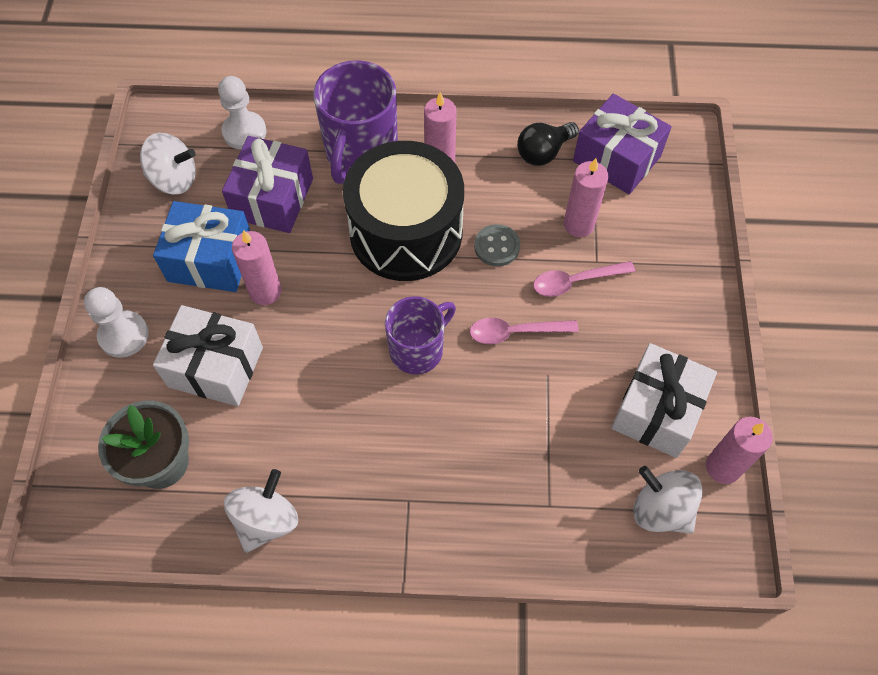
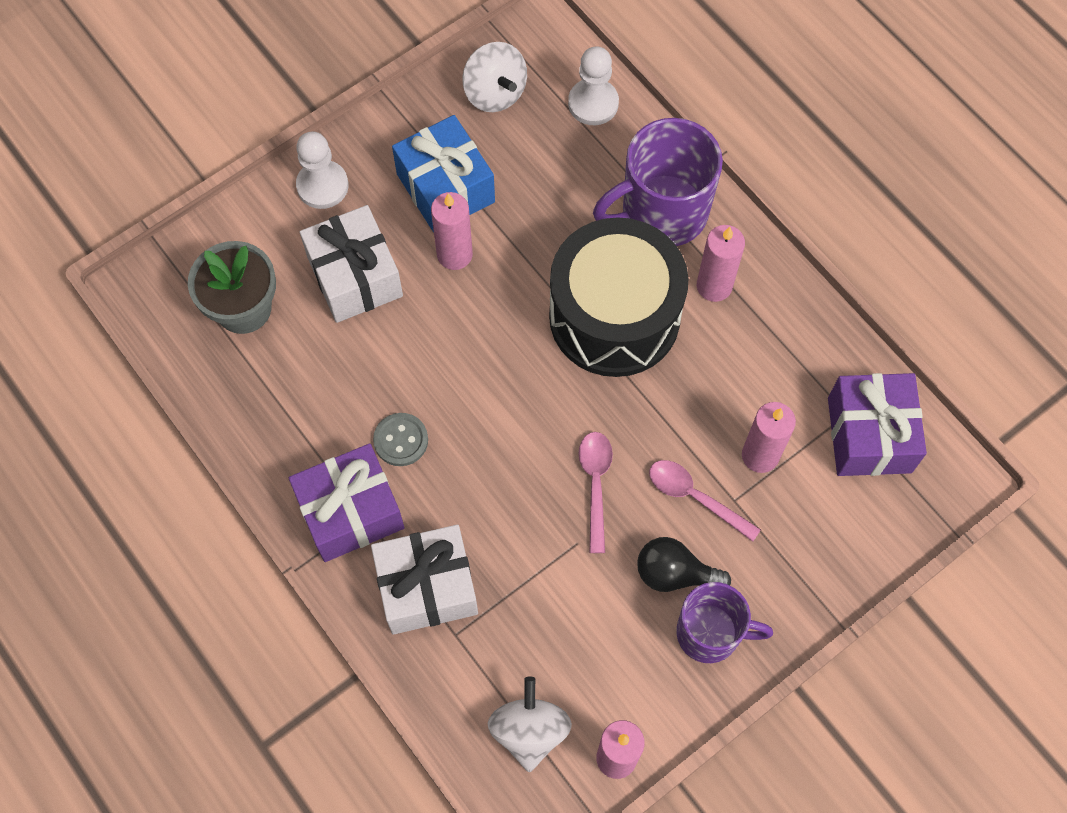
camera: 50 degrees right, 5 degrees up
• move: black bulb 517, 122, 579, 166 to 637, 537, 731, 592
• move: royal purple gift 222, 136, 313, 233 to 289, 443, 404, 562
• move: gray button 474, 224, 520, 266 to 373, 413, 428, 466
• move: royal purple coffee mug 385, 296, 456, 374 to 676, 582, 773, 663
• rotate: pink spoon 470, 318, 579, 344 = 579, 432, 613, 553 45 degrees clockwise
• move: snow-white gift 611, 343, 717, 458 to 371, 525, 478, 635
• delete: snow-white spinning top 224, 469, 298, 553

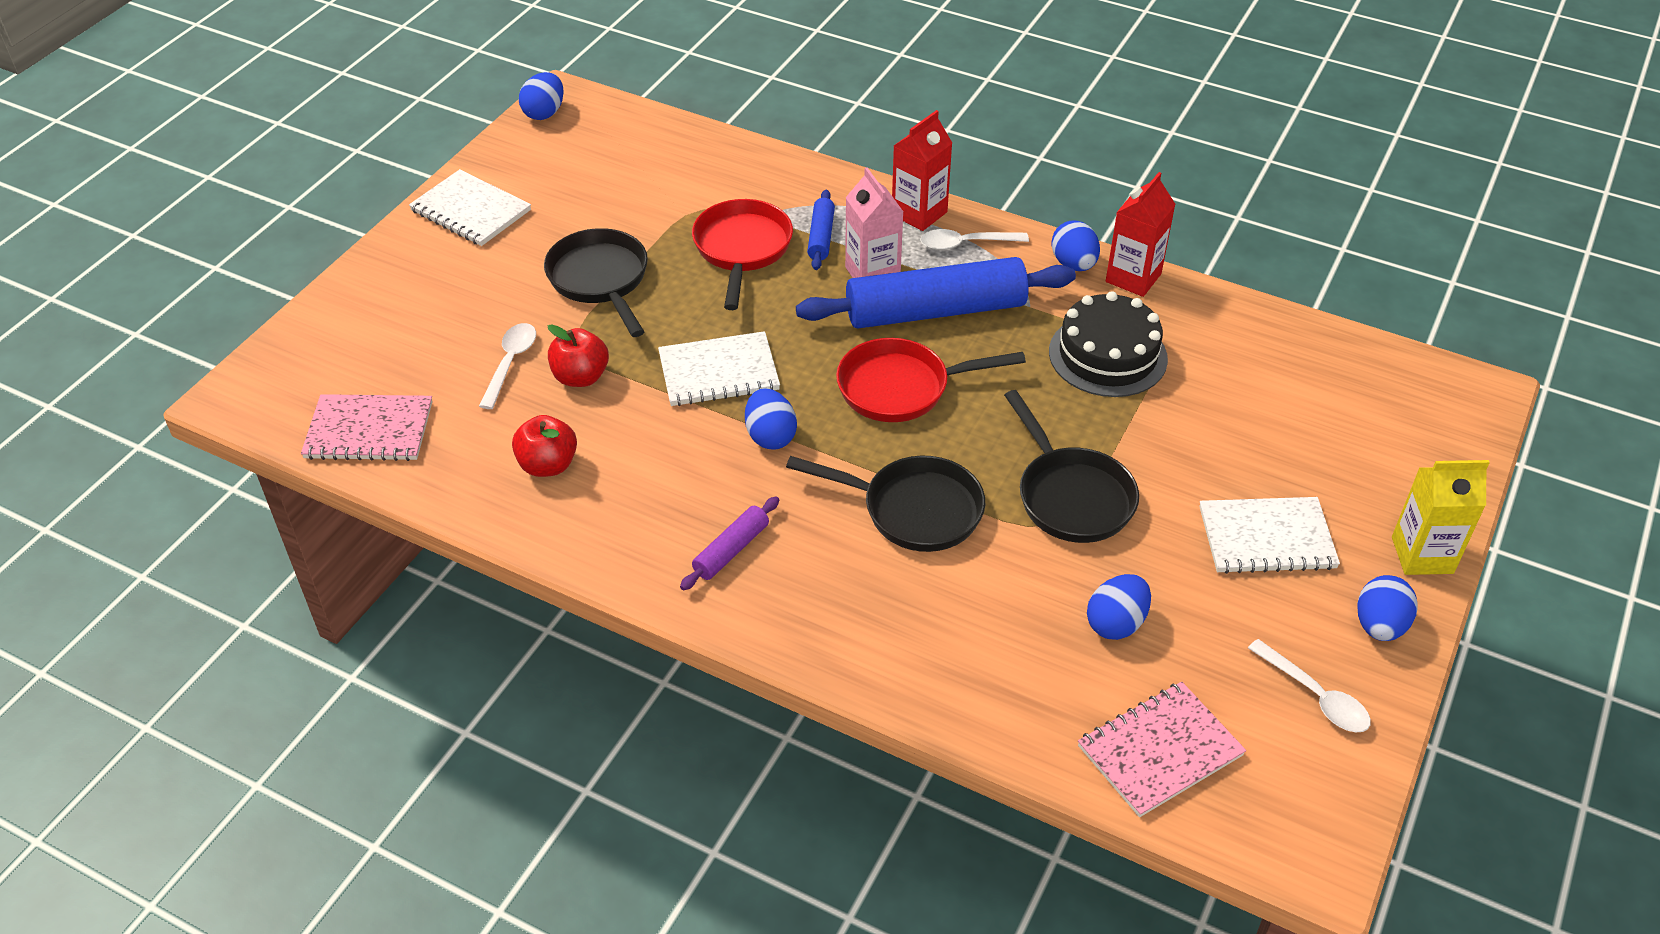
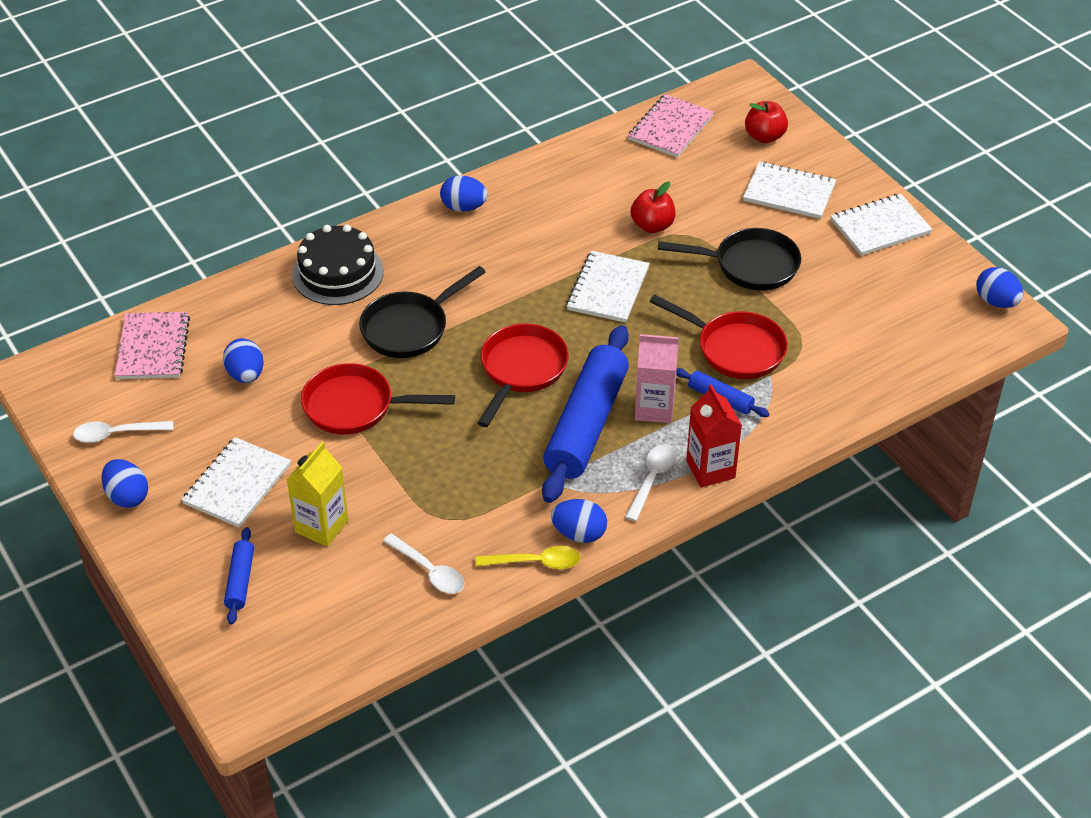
camera: 120 degrees right, 0 degrees up
• replace: red juice carton 1106, 172, 1176, 297 to bright yellow spoon 475, 546, 581, 569
• move: black gateau 1049, 291, 1168, 397 to 292, 225, 384, 305
• move: snow-white spoon 479, 323, 536, 409 to 383, 534, 465, 594
• move: cobalt toy egg 745, 388, 797, 450 to 440, 175, 488, 212
• recolor: black skillet 1004, 390, 1139, 543 to red skillet 301, 363, 455, 435
• move: red apple fruit 512, 415, 577, 477 to 745, 101, 788, 143
• move: bright yellow juice carton 1392, 460, 1490, 575 to 287, 442, 348, 547
• delete: royal purple dough roller 680, 496, 779, 590
• insert: snow-white notepad 743, 161, 836, 219
• insert: cobalt dough roller 224, 527, 254, 624

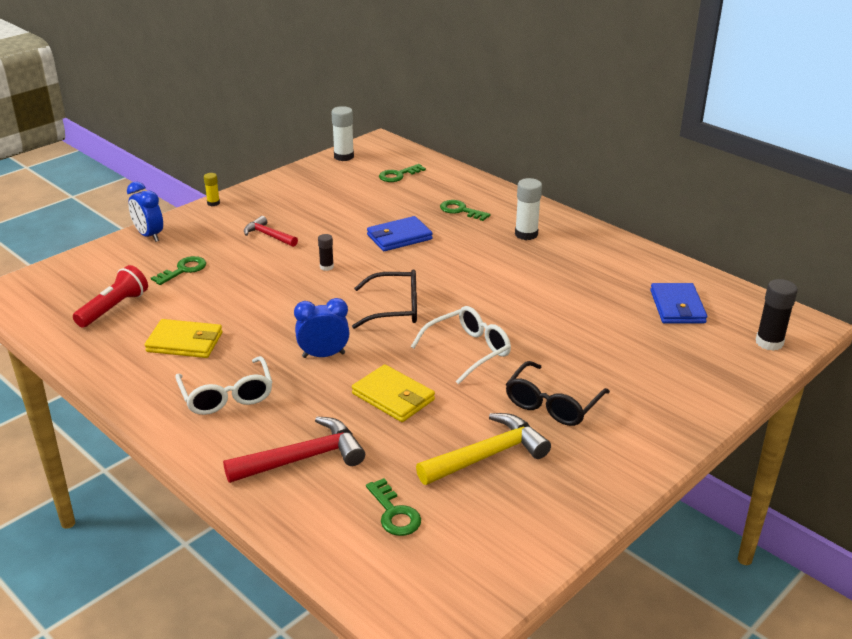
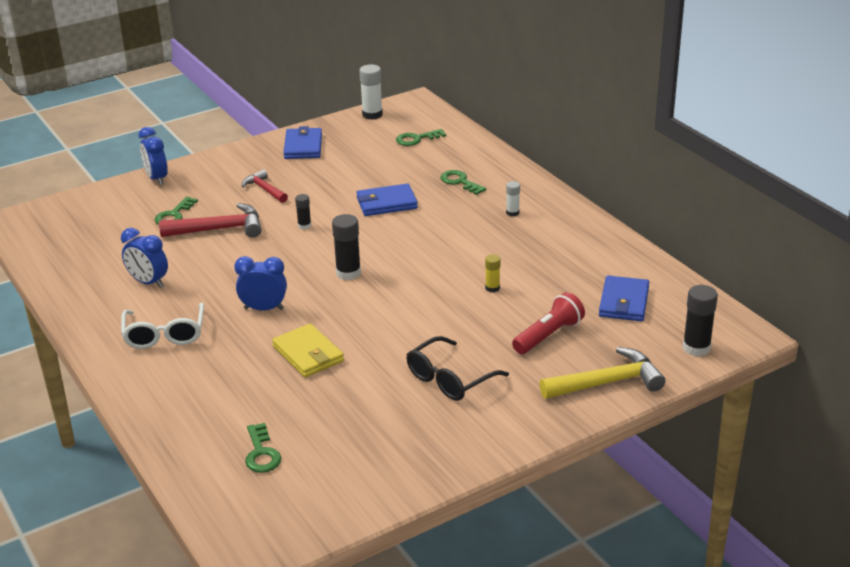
camera: 15 degrees right, 0 degrees up
• move: bright yellow stick of glue 204, 173, 220, 206 to 485, 254, 501, 292
• resize: snow-white stick of glue 515, 178, 542, 240 = 506, 181, 520, 216 x0.57
• rotate: leaf-green latchkey 151, 256, 206, 285 = 155, 196, 198, 225 150 degrees clockwise
• move: red flashlight 73, 265, 148, 328 to 512, 292, 585, 354
• replace: black glasses 352, 270, 417, 329 to black stick of glue 332, 214, 361, 280
• delete: snow-white glasses 411, 306, 511, 384
• replace: bright yellow wallet 145, 319, 223, 358 to cobalt alarm clock 121, 228, 168, 288
• move: bright yellow hammer 416, 413, 551, 485 to 540, 347, 665, 399
• move: red hammer 223, 416, 365, 483 to 159, 203, 262, 238
• insert: cobalt wallet 283, 126, 322, 159

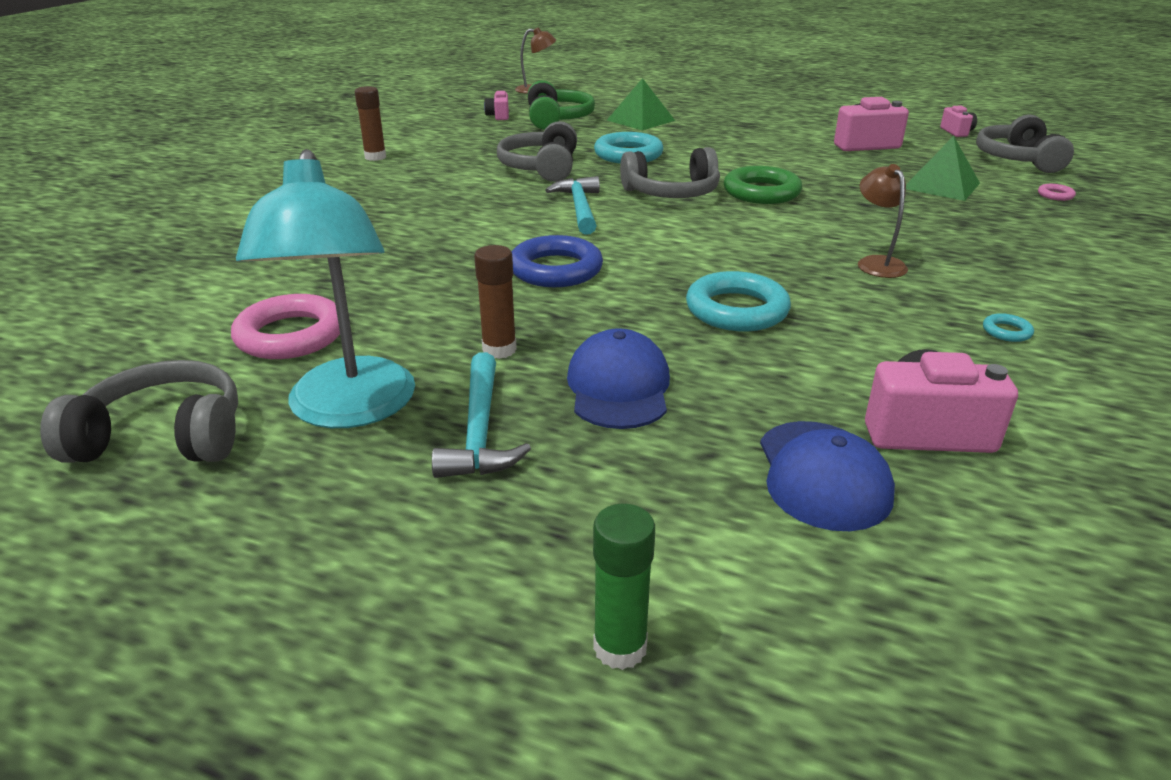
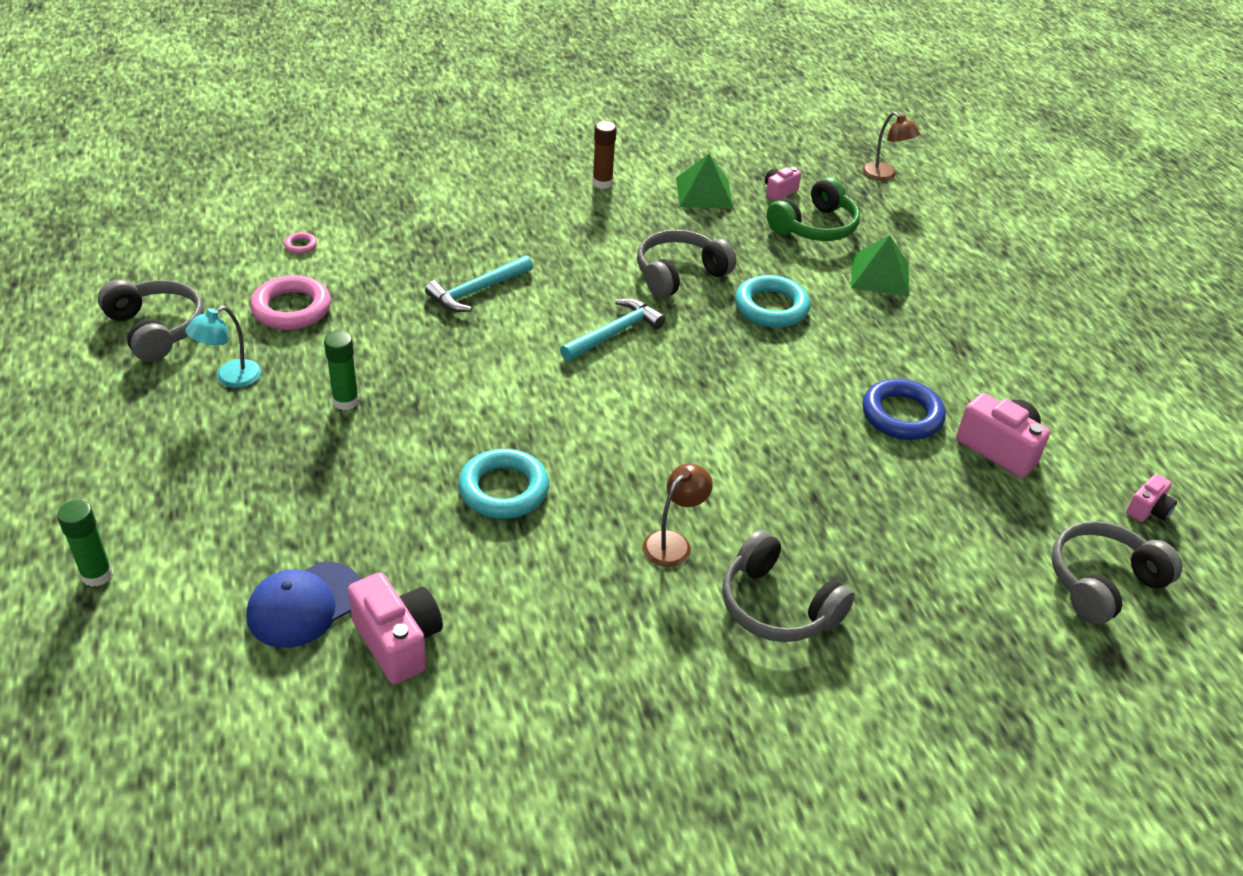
camera: 50 degrees right, 10 degrees up
• move: leaf-green pyramid 906, 136, 980, 201 to 676, 154, 733, 208
• move: gray headset 620, 147, 720, 198 to 722, 530, 855, 642
• resize: aqua desk lamp 236, 149, 415, 428 = 185, 306, 261, 388 x0.51
• delete: leaf-green ring 724, 166, 802, 204
• move: pink ring 1038, 184, 1076, 201 to 284, 232, 317, 254
• move: cobalt ring 511, 235, 603, 287 to 862, 379, 946, 440
• recolor: dark brown stick of glue 474, 245, 517, 359 to leaf-green stick of glue 324, 331, 359, 410
• delete: aqua ring 983, 313, 1034, 342
• delete: cobalt peaked cap 567, 328, 670, 429
• move: aqua hammer 432, 352, 531, 478 to 425, 255, 533, 312

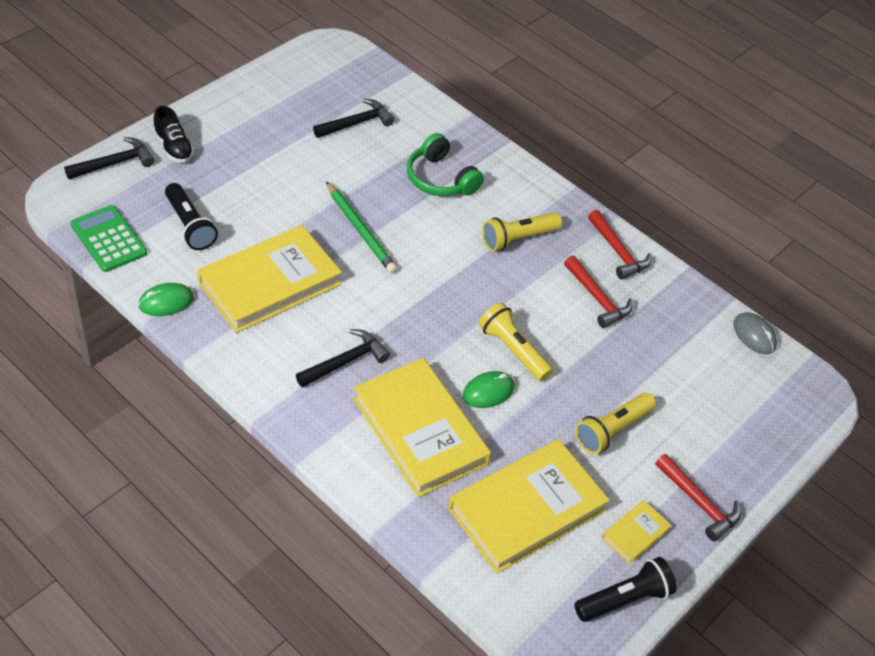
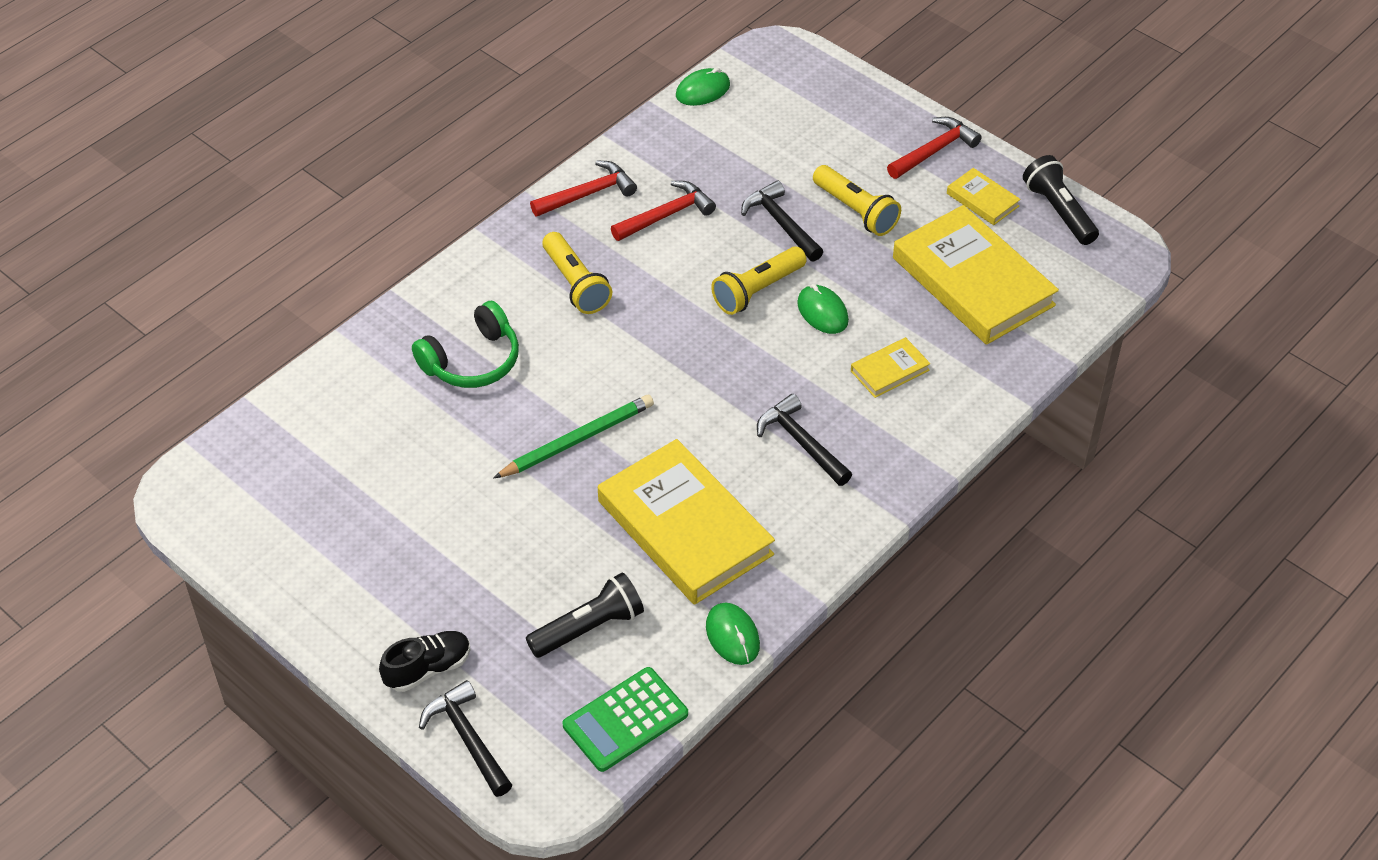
camera: 85 degrees left, 0 degrees up
• move: black hammer 313, 99, 394, 138 to 741, 181, 823, 262
• recolor: gray computer mouse 733, 312, 777, 354 to leaf-green computer mouse 676, 68, 730, 106
• resize: bright yellow hardcover 353, 358, 491, 497 = 851, 337, 930, 398 x0.45

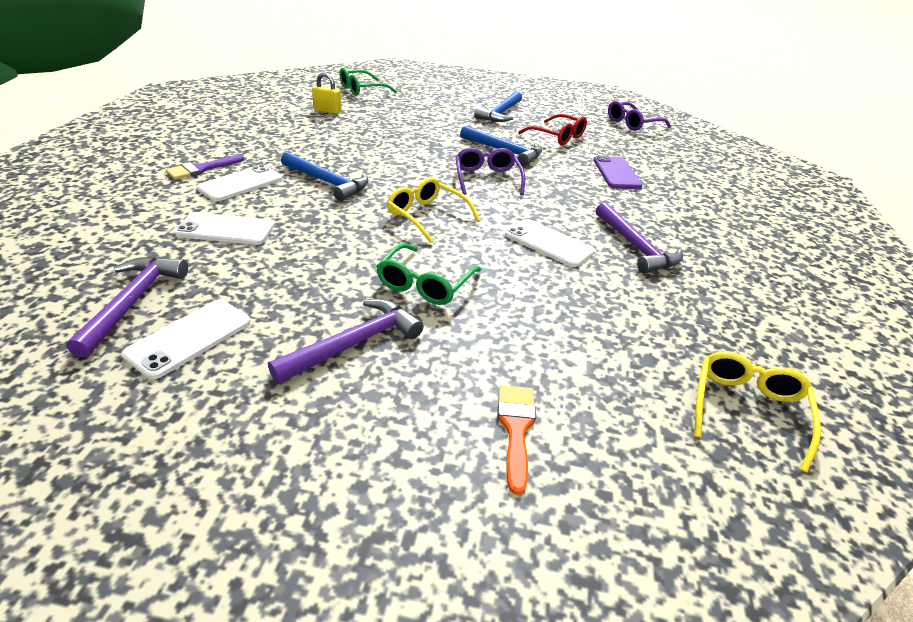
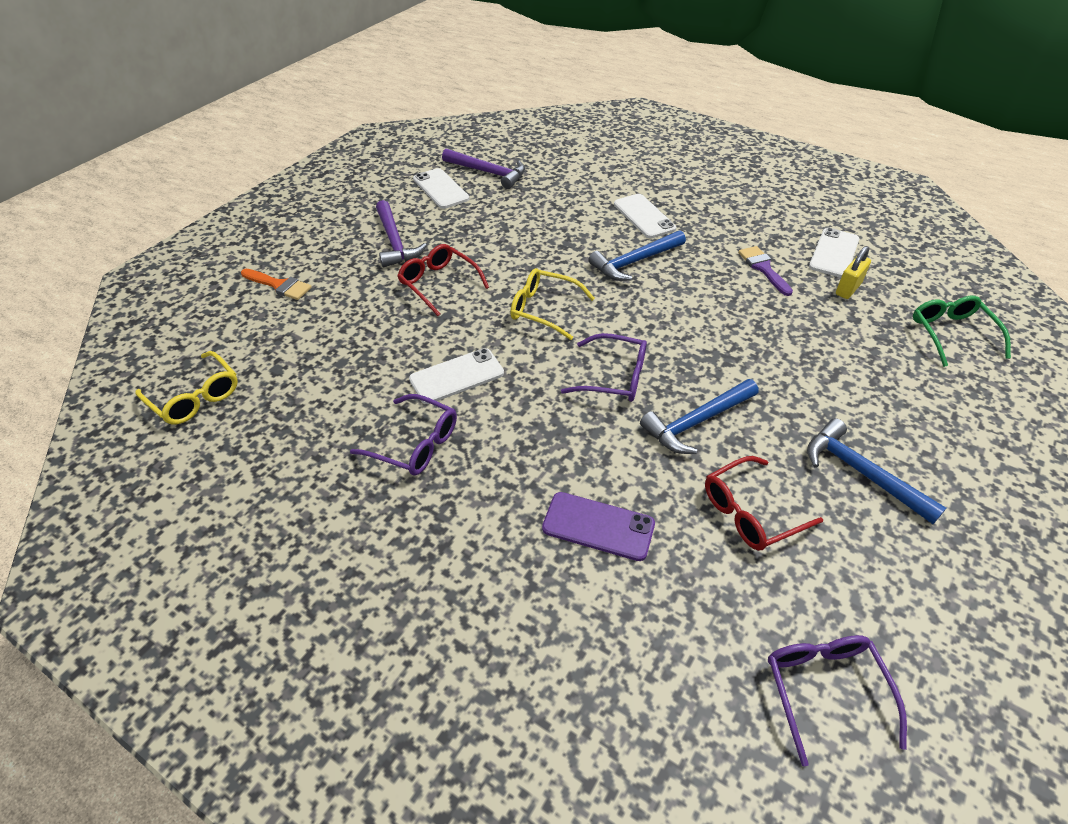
camera: 115 degrees right, 10 degrees up
• move: royal purple paint brush 166, 155, 245, 180 to 738, 246, 793, 296
• rotate: bright yellow glasses 387, 177, 480, 243 = 510, 268, 595, 340 135 degrees counterclockwise
• replace: royal purple hammer 596, 202, 683, 274 to royal purple glasses 350, 394, 457, 476
• move: snow-white phone 174, 212, 274, 245 to 809, 228, 859, 278
• recolor: leaf-green glasses 376, 243, 481, 305 to red glasses 397, 244, 489, 316

